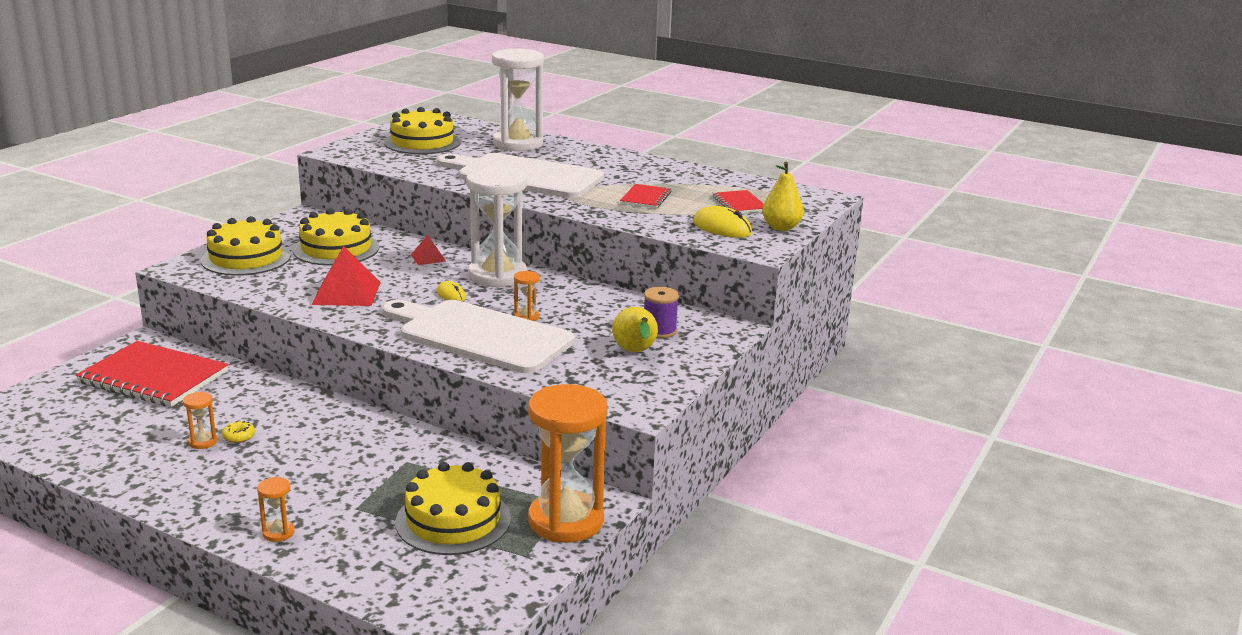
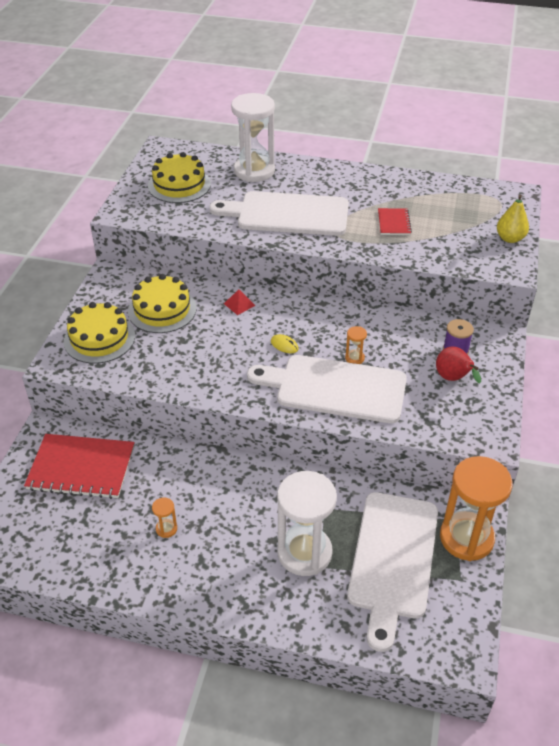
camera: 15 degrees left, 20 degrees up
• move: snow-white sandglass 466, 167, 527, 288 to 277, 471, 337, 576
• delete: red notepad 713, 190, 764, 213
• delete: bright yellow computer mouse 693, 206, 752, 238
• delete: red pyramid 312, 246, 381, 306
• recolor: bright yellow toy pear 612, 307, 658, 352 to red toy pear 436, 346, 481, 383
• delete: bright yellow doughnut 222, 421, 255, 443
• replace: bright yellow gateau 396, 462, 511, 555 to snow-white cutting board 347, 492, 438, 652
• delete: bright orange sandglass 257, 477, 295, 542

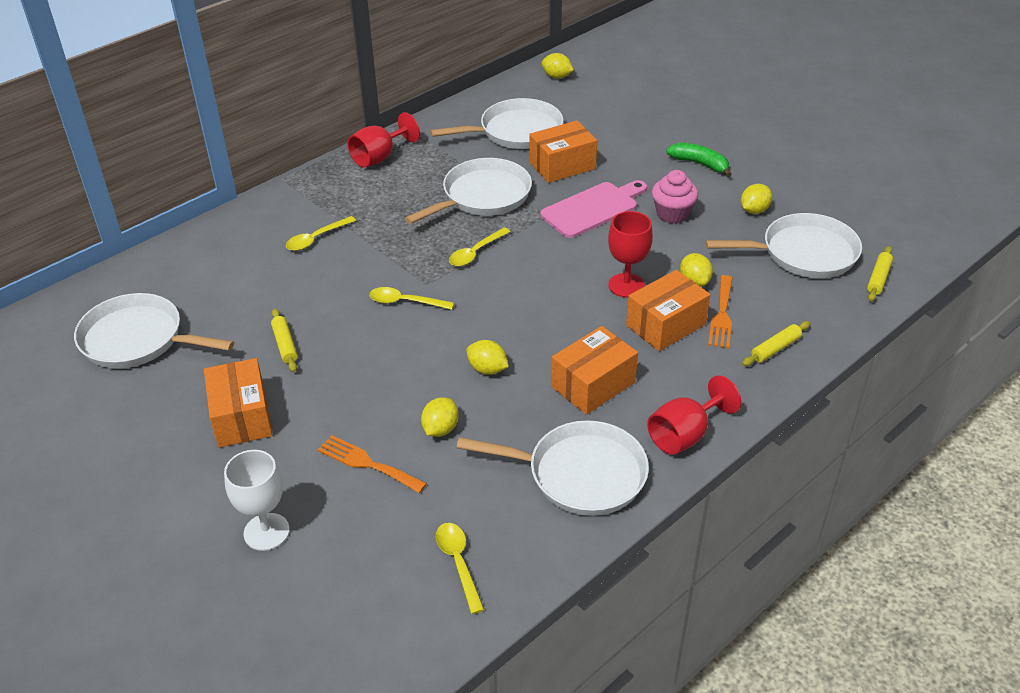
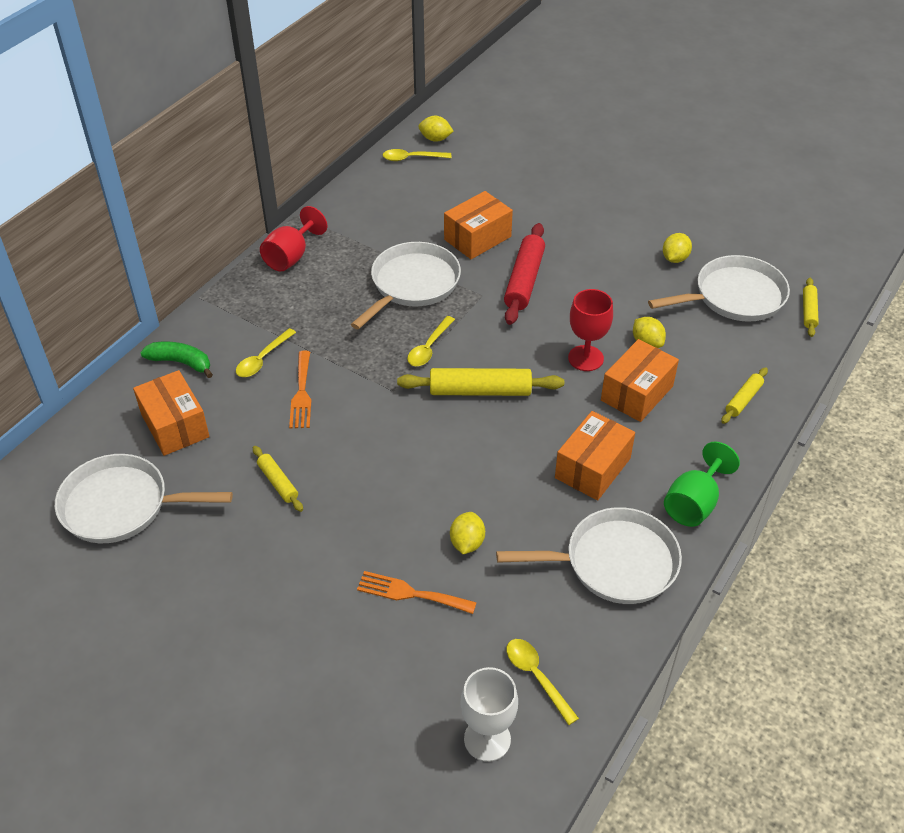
camera: 15 degrees left, 5 degrees up
• delete: snow-white skillet 430, 98, 563, 149
• move: leaf-green toy banana 666, 143, 732, 177 to 140, 342, 213, 378
• delete: pink cupcake 652, 170, 698, 224
• replace: pink cutting board 541, 180, 647, 238 to red dough roller 504, 223, 545, 325
• move: bright orange fork 708, 275, 733, 348 to 289, 351, 311, 428
• move: bright yellow spoon 369, 287, 454, 310 to 383, 149, 452, 161
• delete: bright yellow toy lemon 466, 340, 509, 375
• move: bright orange parcel 204, 358, 272, 448 to 133, 370, 210, 456
• recolor: red wine glass 647, 375, 741, 455 to leaf-green wine glass 664, 442, 740, 527
• move: snow-white wine glass 224, 450, 290, 551 to 460, 667, 518, 762
• insert: bright yellow dough roller 397, 368, 564, 396

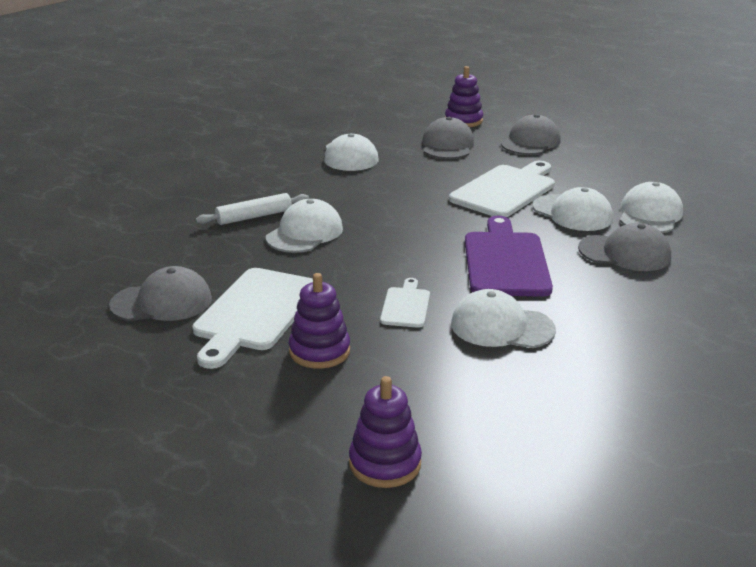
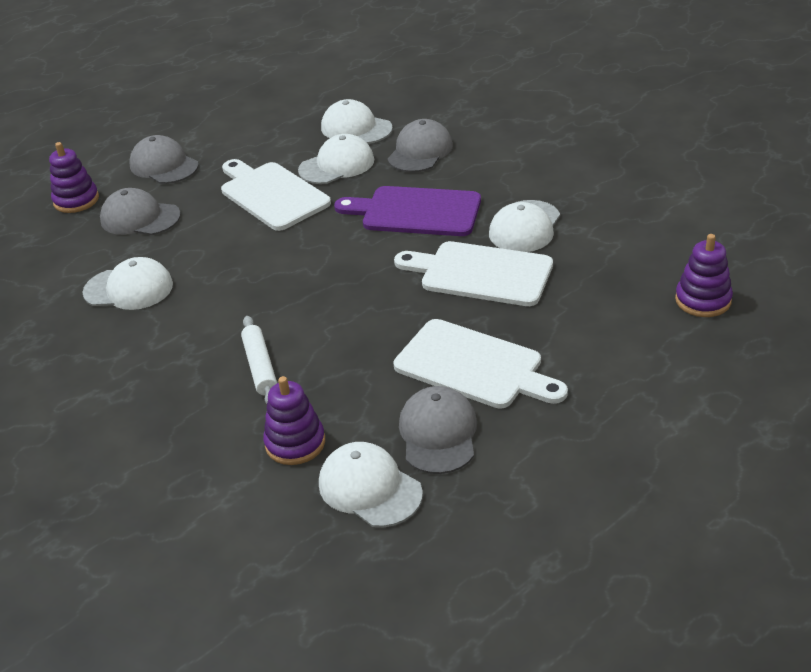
camera: 75 degrees left, 10 degrees up
• move: snow-white peaked cap 266, 199, 343, 253 to 319, 442, 423, 527
• move: royal purple stacking rings 289, 273, 350, 369 to 263, 376, 325, 465
• resize: snow-white cutting board 380, 278, 430, 328 = 394, 241, 553, 306 x1.94

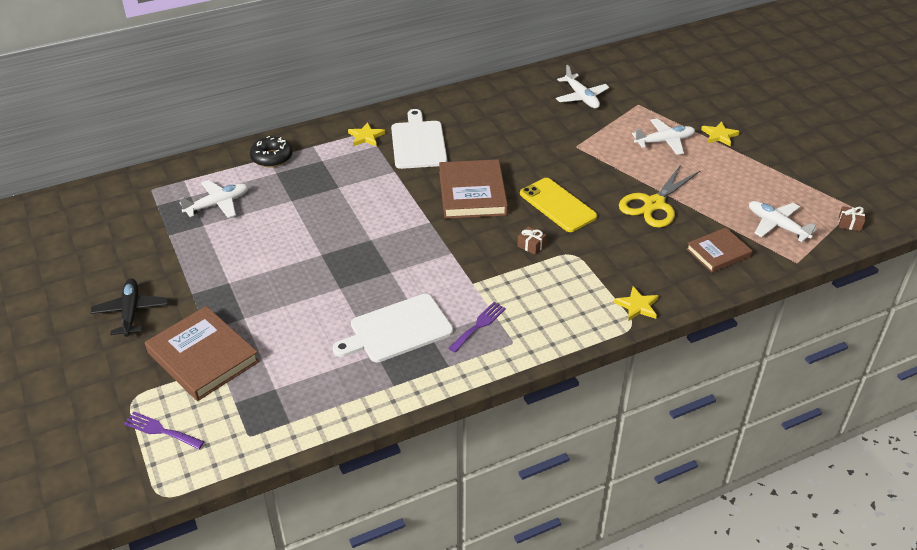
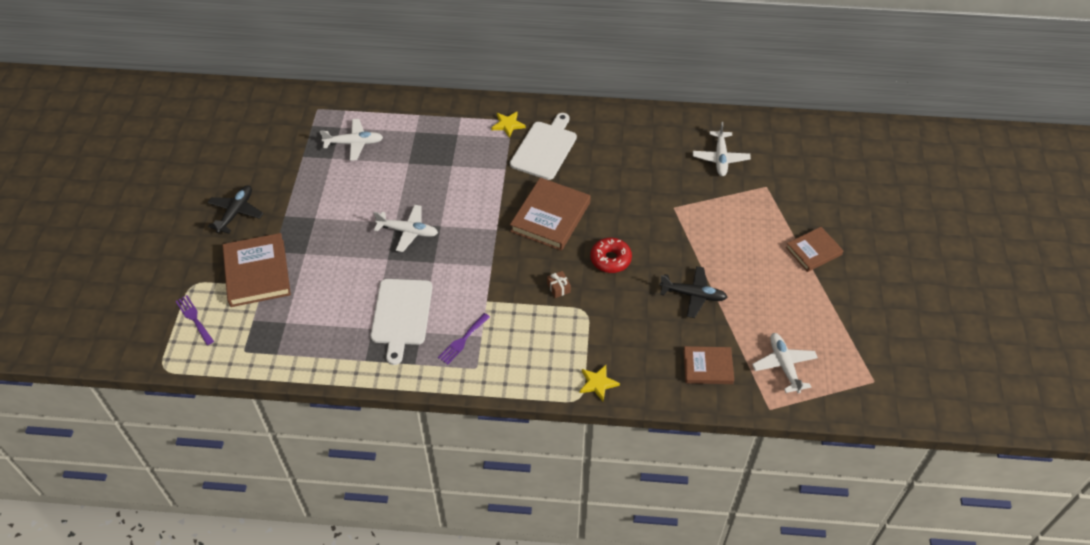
camera: 30 degrees right, 10 degrees up
• move: snow-white aeroplane 632, 119, 695, 155 to 374, 205, 438, 252
• replace: bright yellow five-pointed star 701, 121, 740, 147 to dark brown hardcover 786, 227, 844, 272
• delete: black doughnut 250, 136, 292, 167
• replace: bright yellow shears 619, 165, 700, 228 to black aeroplane 659, 266, 728, 318
• replace: bright yellow phone 520, 178, 597, 232 to red doughnut 590, 238, 632, 273
• delete: dark brown gift 839, 206, 865, 231
• rotate: snow-white cutting board 332, 294, 453, 363 = 371, 279, 432, 365 90 degrees counterclockwise
• rotate: royal purple fork 448, 302, 506, 353 = 438, 313, 490, 365 150 degrees clockwise

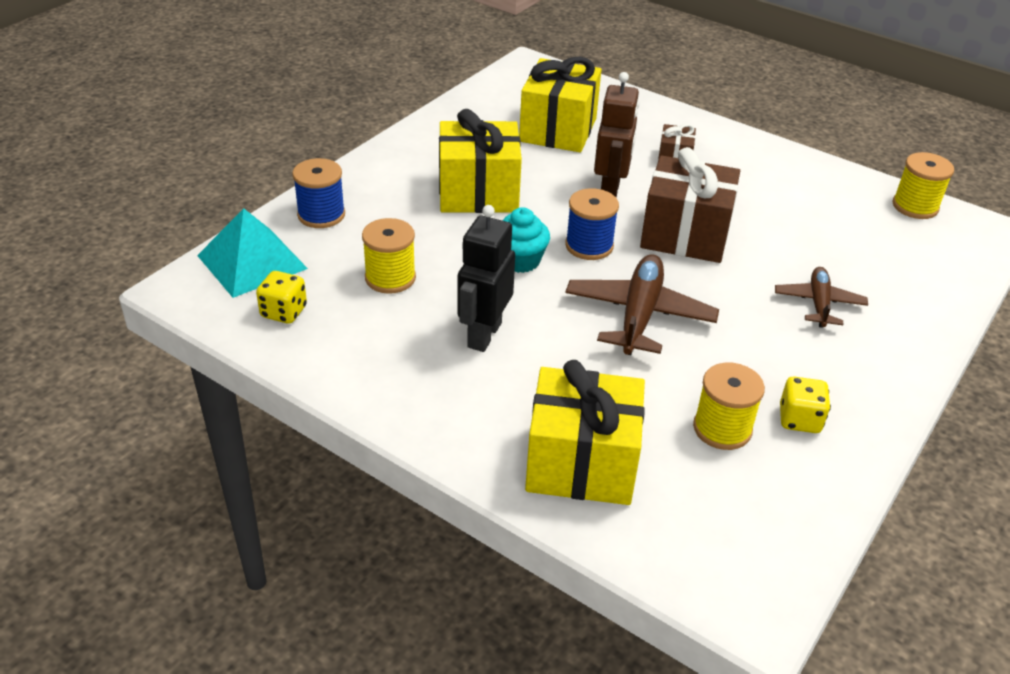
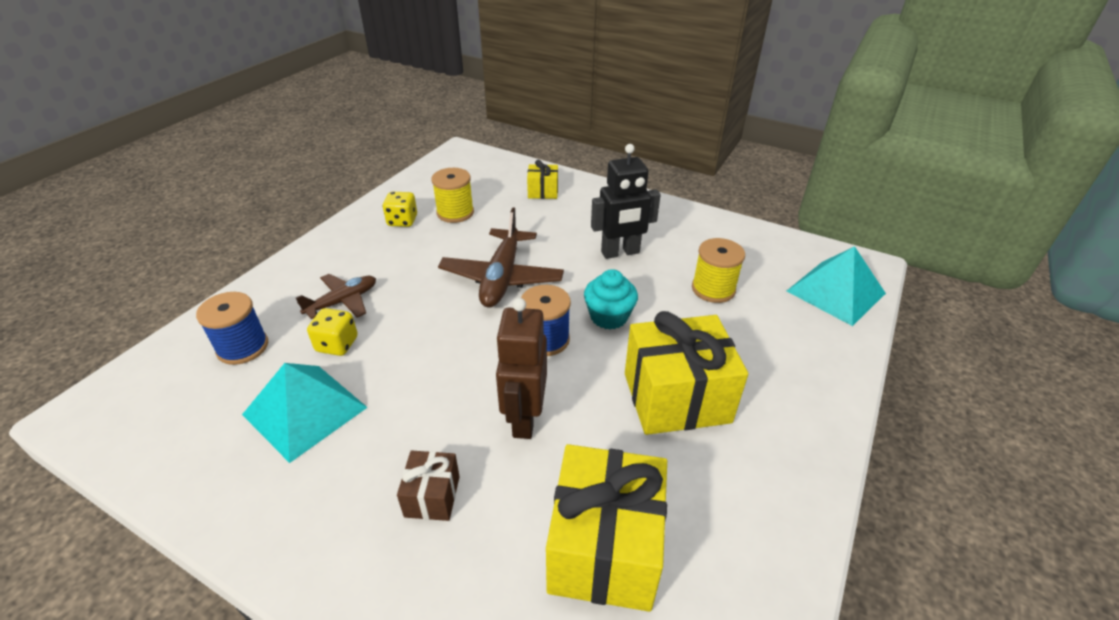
camera: 175 degrees right, 0 degrees up
• delete: dark brown gift 640, 147, 740, 263
• delete: bright yellow spool 892, 152, 954, 219
• move: cobalt spool 292, 158, 345, 228 to 196, 292, 268, 365
• rotate: black robot 457, 205, 515, 352 = 591, 144, 661, 259 60 degrees clockwise
• rotate: dark brown aeroplane 775, 267, 868, 328 = 296, 274, 376, 319 135 degrees counterclockwise
• move: bright yellow dice 256, 271, 307, 324 to 307, 308, 358, 356
• resize: bright yellow gift 525, 360, 645, 505 = 527, 160, 558, 199 x0.49
• insert: aqua pyramid 242, 363, 368, 463

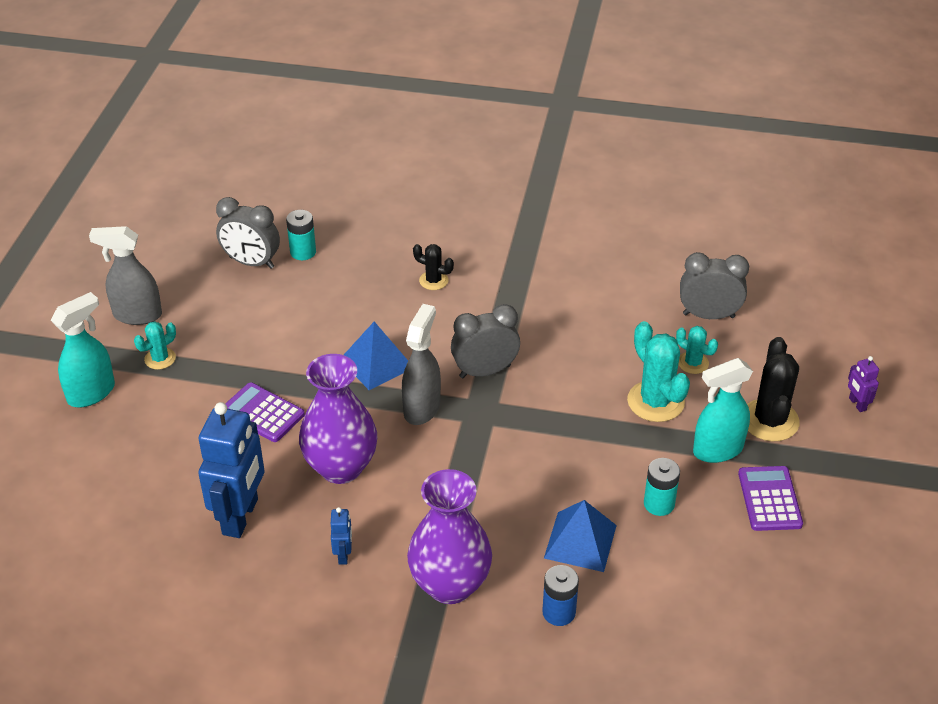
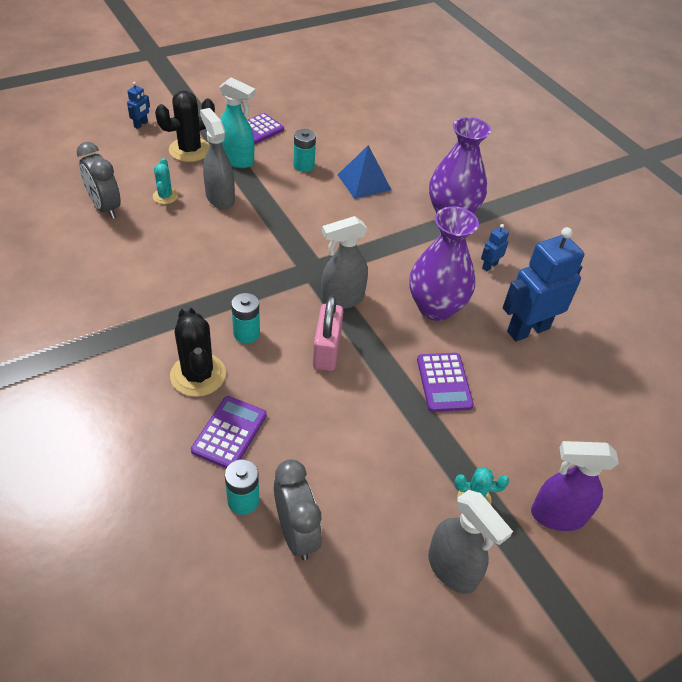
camera: 135 degrees left, 5 degrees up
• resize: black cactus 413, 244, 454, 290 = 170, 306, 226, 397 x1.78
• recolor: aqua spray bottle 51, 292, 115, 407 to royal purple spray bottle 531, 441, 619, 531
• delete: gray alarm clock 451, 304, 520, 378
• replace: aqua cactus 627, 321, 690, 422 to gray spray bottle 200, 108, 235, 209
• replace: cobalt pyramid 344, 322, 408, 390 to pink padlock 313, 296, 343, 371
• recolor: royal purple robot 848, 356, 879, 412 to cobalt robot 127, 82, 150, 129
• delete: cobalt battery 542, 565, 579, 626
• insert: aqua battery 231, 293, 260, 343
• insert: royal purple adding machine 191, 396, 267, 468

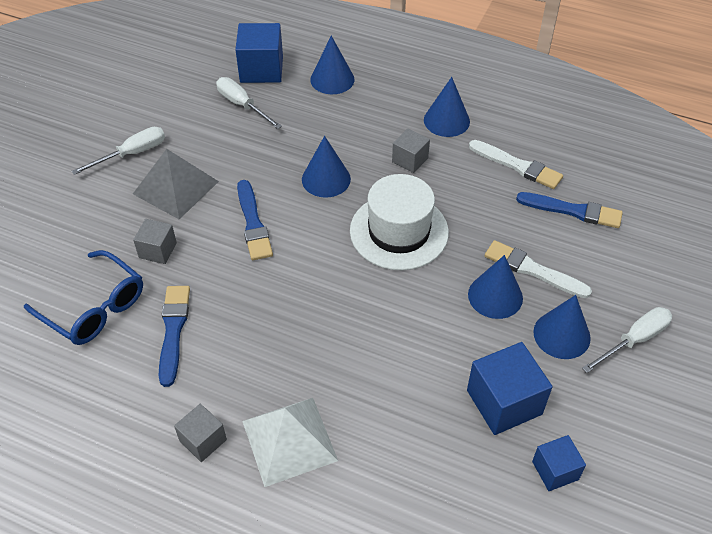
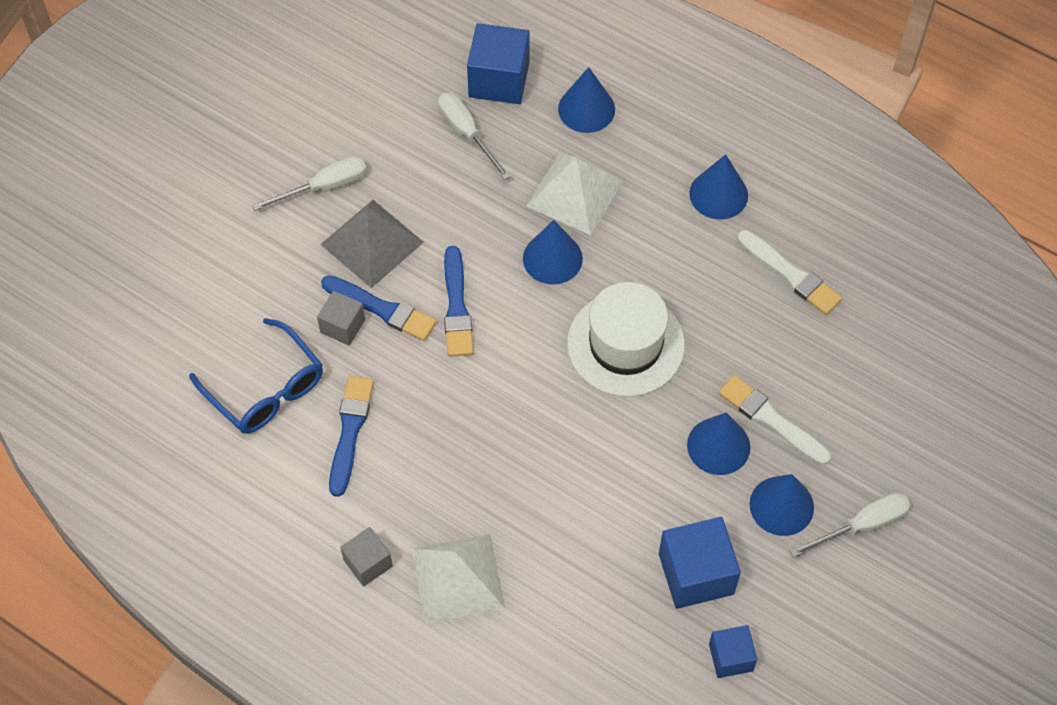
camera: 10 degrees right, 10 degrees up
• delete: gray block 392, 128, 430, 173
• move: cobalt paint brush 516, 192, 623, 228 to 321, 275, 437, 341
• insert: snow-white pyramid 526, 153, 623, 235

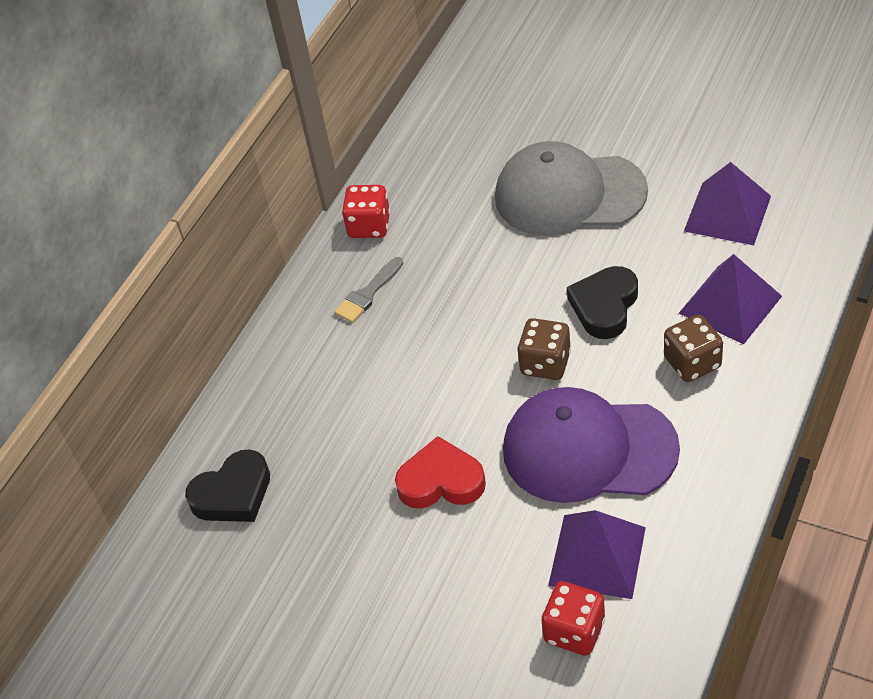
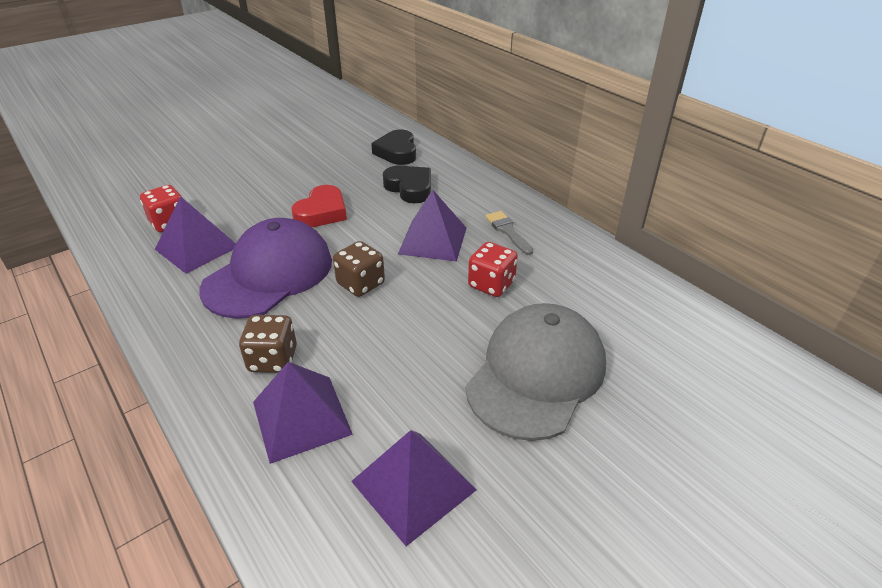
camera: 110 degrees right, 10 degrees down
• move: red dice 342, 185, 390, 238 to 468, 242, 518, 297
• move: black heart shape 567, 266, 638, 339 to 383, 166, 431, 203
• insert: royal purple pyramid 398, 189, 467, 261

